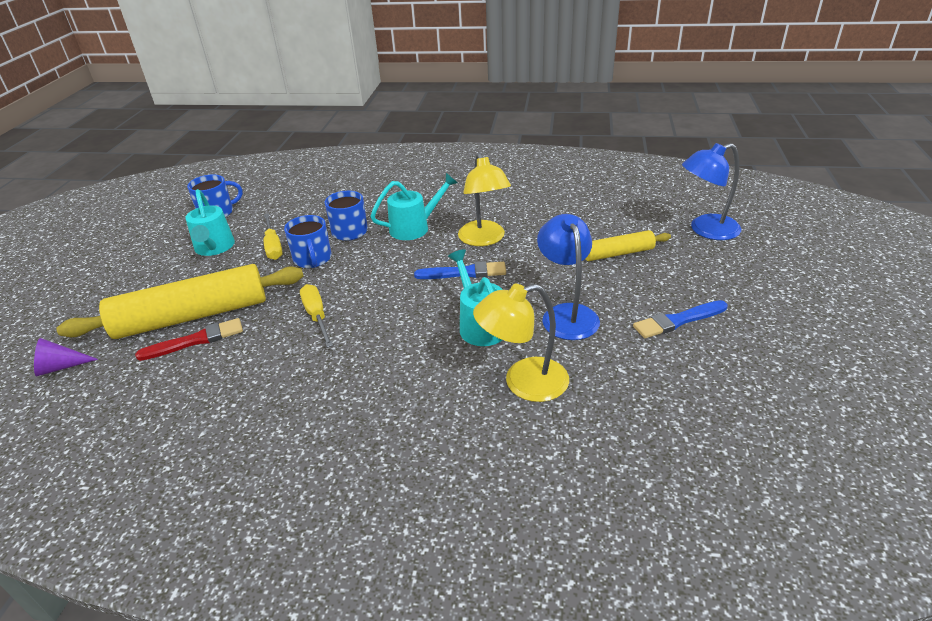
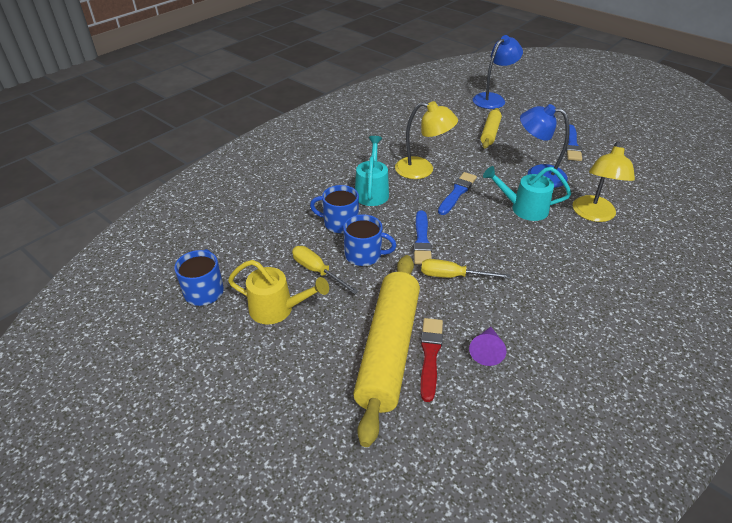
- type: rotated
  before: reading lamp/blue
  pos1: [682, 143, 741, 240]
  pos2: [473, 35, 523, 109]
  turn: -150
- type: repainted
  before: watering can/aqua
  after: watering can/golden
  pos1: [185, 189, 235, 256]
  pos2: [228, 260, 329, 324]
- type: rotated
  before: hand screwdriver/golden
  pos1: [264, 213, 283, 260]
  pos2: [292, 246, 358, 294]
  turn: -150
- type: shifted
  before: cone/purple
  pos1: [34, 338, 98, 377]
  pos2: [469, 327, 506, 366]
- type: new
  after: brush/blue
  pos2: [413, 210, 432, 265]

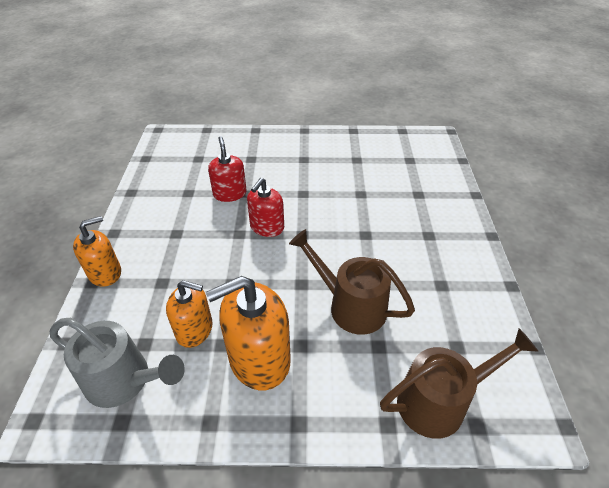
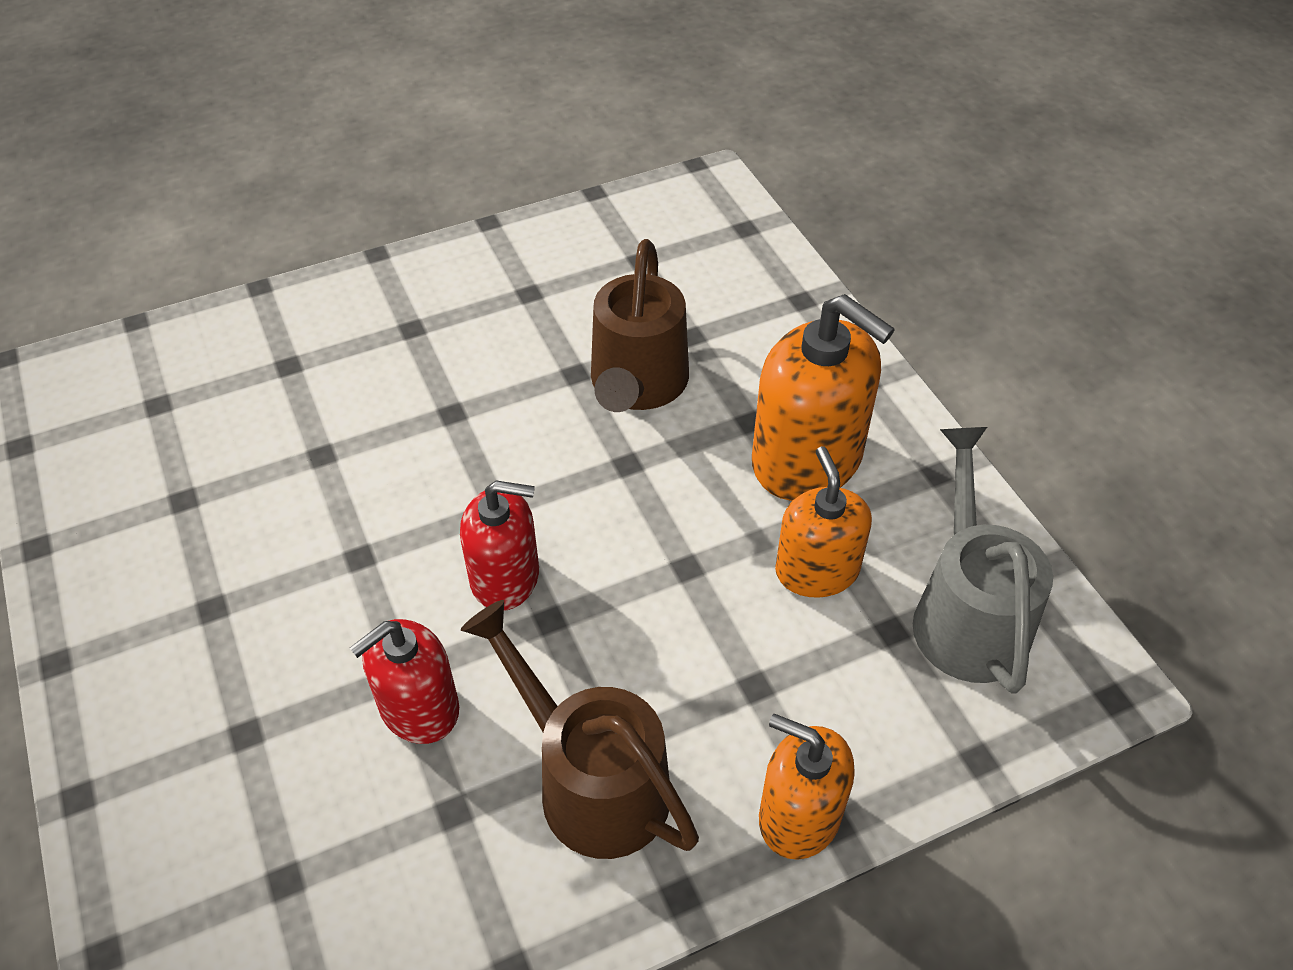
- type: shifted
  before: watering can/brown
  pos1: [380, 328, 539, 439]
  pos2: [461, 600, 699, 859]

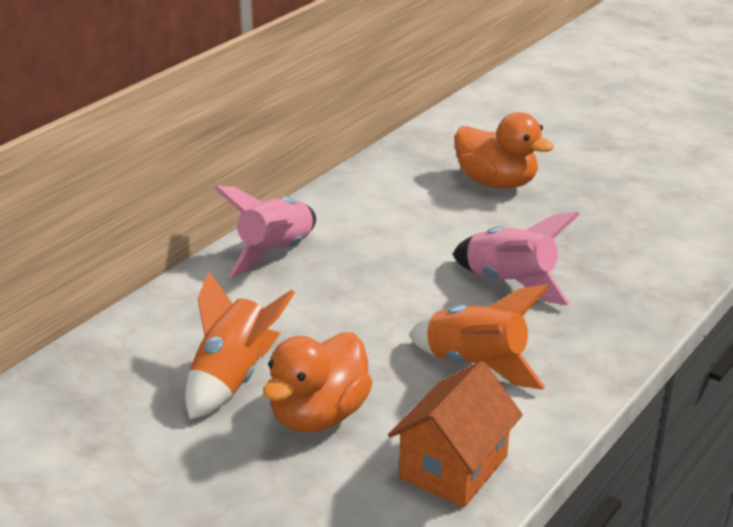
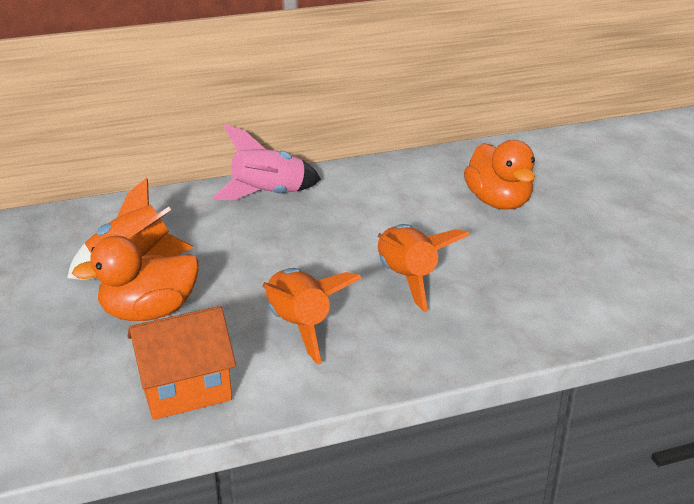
- type: repainted
  before: rocket/rosy
  after: rocket/orange
  pos1: [453, 211, 580, 305]
  pos2: [377, 224, 470, 312]

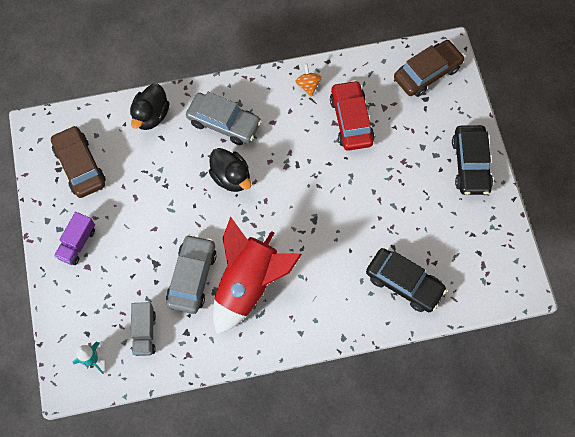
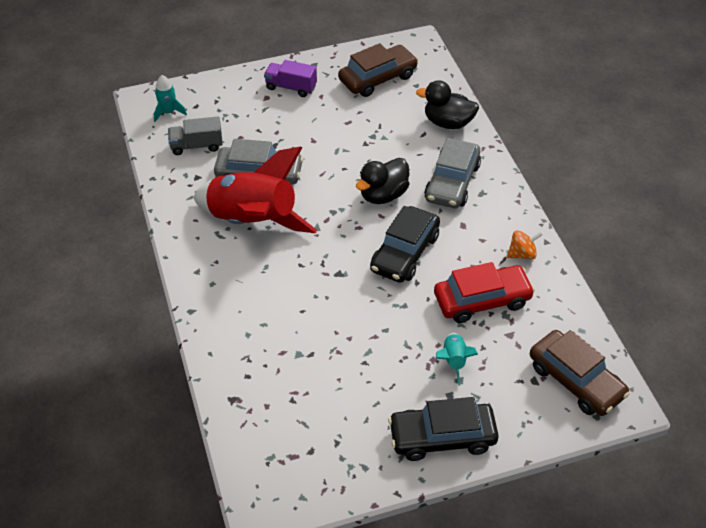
- type: shifted
  before: car/black
  pos1: [366, 248, 447, 312]
  pos2: [370, 206, 440, 283]
- type: new
  after: rocket/aqua
  pos2: [436, 333, 478, 386]

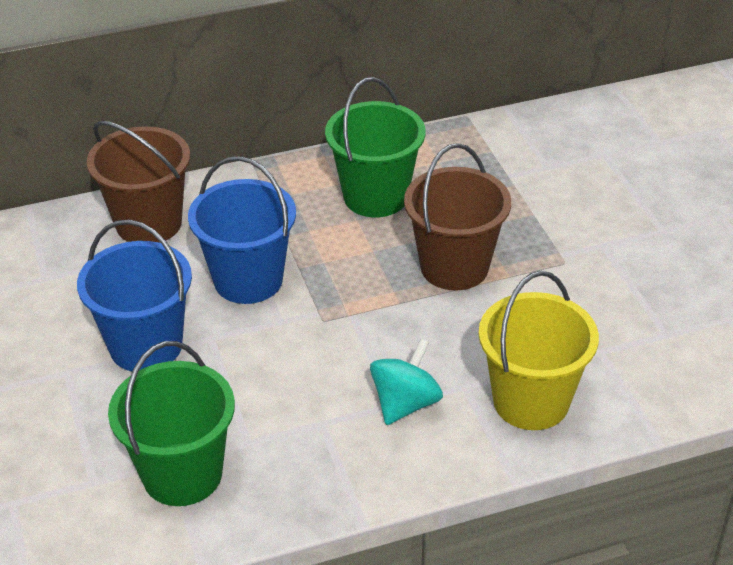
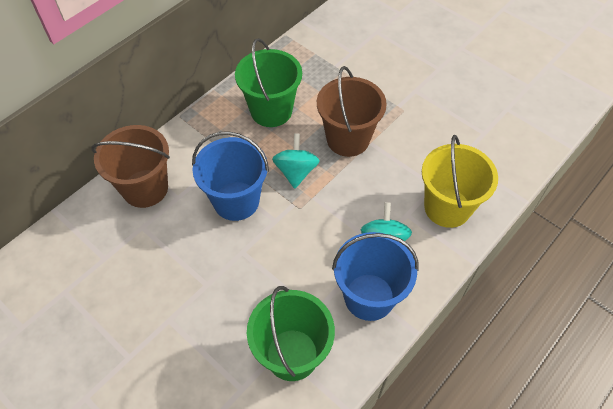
- type: shifted
  before: sand bucket/blue
  pos1: [77, 219, 192, 371]
  pos2: [332, 232, 419, 321]
- type: new
  after: spinning top/aqua
  pos2: [272, 133, 319, 189]

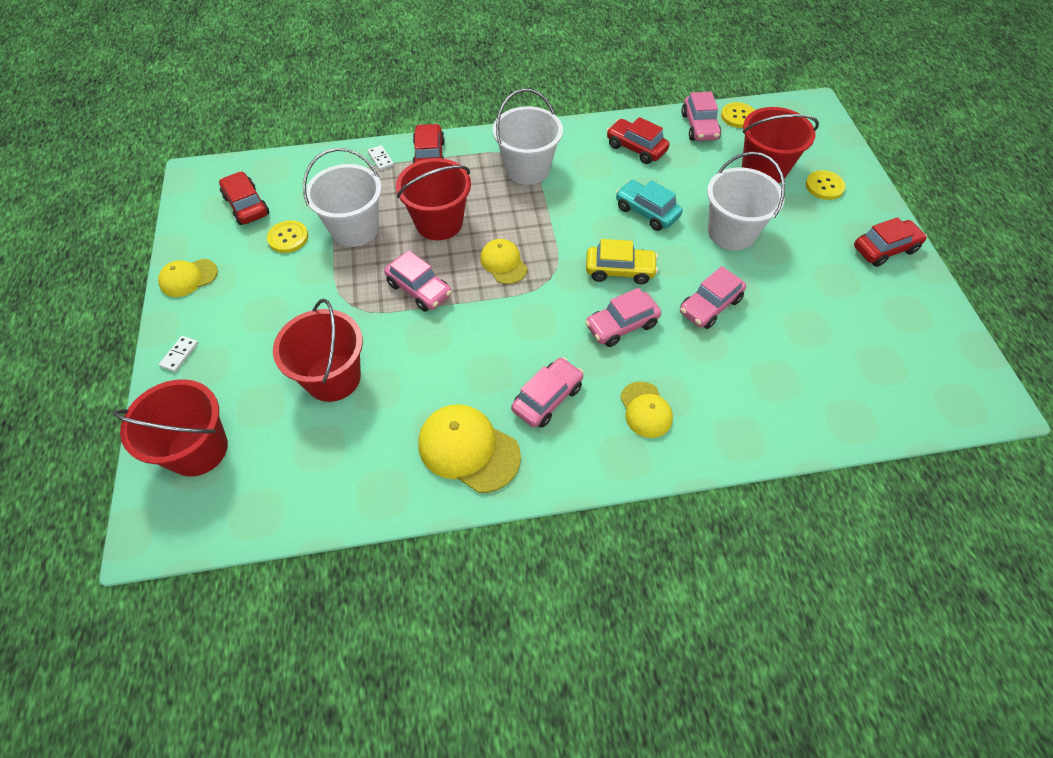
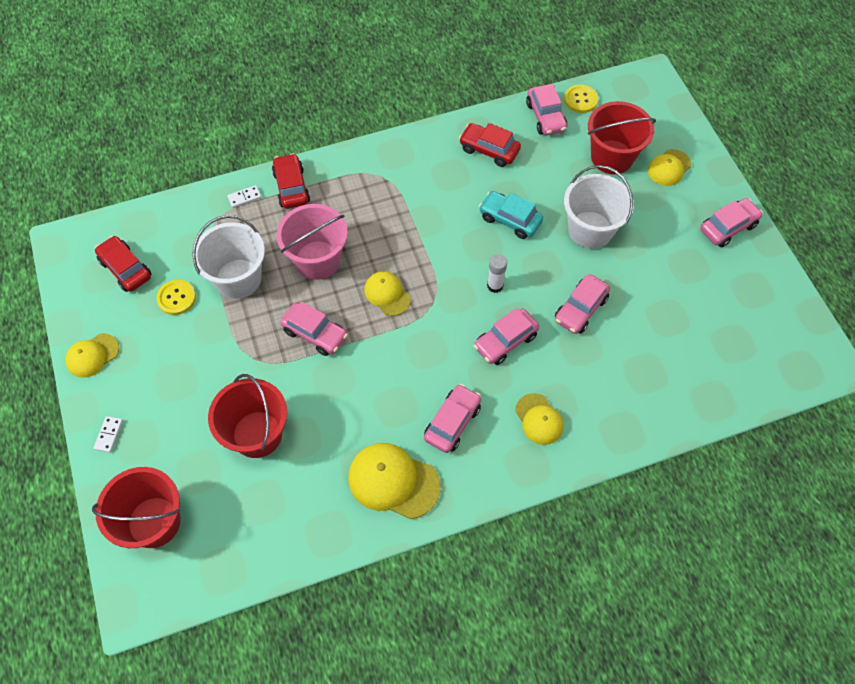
- type: gone
  before: sand bucket/white
  pos1: [493, 89, 563, 185]
- type: rotated
  before: domino tile/white
  pos1: [368, 145, 394, 171]
  pos2: [227, 185, 262, 208]
  turn: -75
- type: repainted
  before: sand bucket/scarlet
  after: sand bucket/rosy
  pos1: [396, 158, 471, 240]
  pos2: [277, 204, 348, 280]
- type: swapped
  before: sewing button/golden
  after: baseball cap/golden
  pos1: [806, 170, 845, 200]
  pos2: [648, 149, 691, 186]
- type: repainted
  before: car/scarlet
  after: car/rosy
  pos1: [854, 217, 927, 267]
  pos2: [700, 198, 763, 247]
- type: swapped
  before: car/golden
  after: glue stick/white
  pos1: [586, 239, 658, 284]
  pos2: [487, 254, 507, 293]

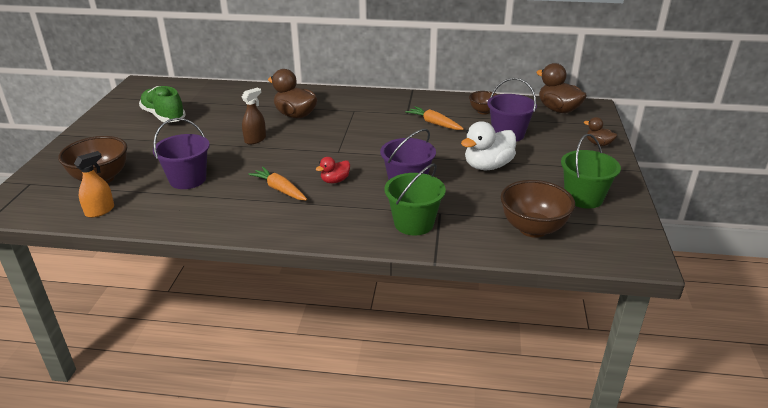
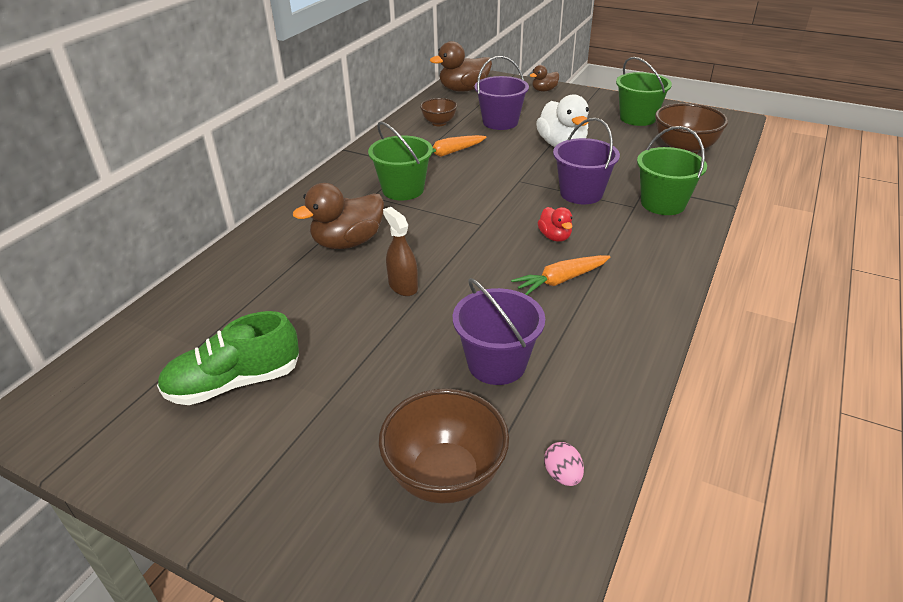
- type: swapped
  before: sprayer/orange
  after: egg shape/rosy
  pos1: [74, 151, 114, 218]
  pos2: [544, 442, 584, 486]
- type: new
  after: sand bucket/green
  pos2: [368, 122, 433, 200]

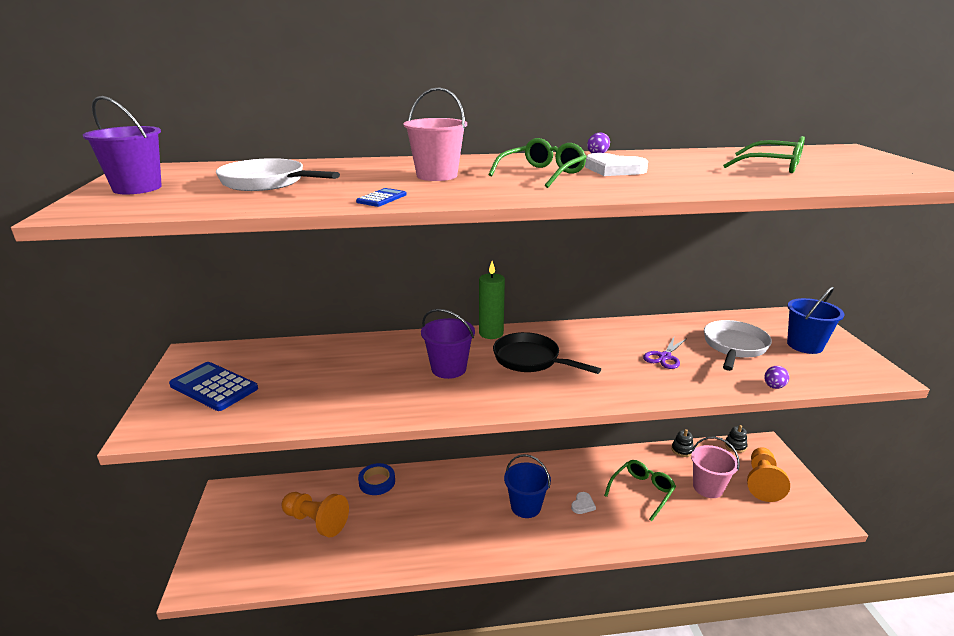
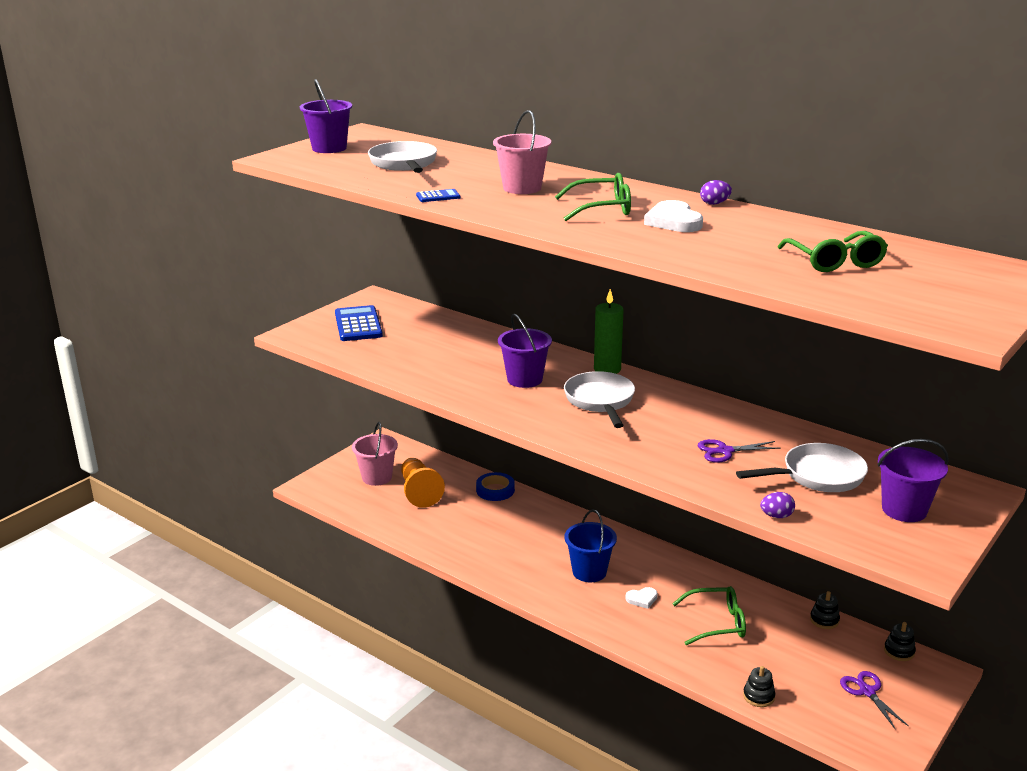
- type: repainted
  before: sand bucket/blue
  after: sand bucket/purple
  pos1: [787, 287, 844, 354]
  pos2: [878, 439, 949, 522]
- type: repainted
  before: pan/black
  after: pan/white
  pos1: [493, 332, 601, 374]
  pos2: [564, 371, 635, 428]
- type: shifted
  before: sand bucket/rosy
  pos1: [691, 437, 740, 498]
  pos2: [352, 422, 398, 486]
- type: swapped
  before: chess pawn/orange
  after: shears/purple
  pos1: [747, 448, 790, 502]
  pos2: [840, 671, 909, 730]
- type: new
  after: stacking rings/black
  pos2: [743, 666, 775, 707]

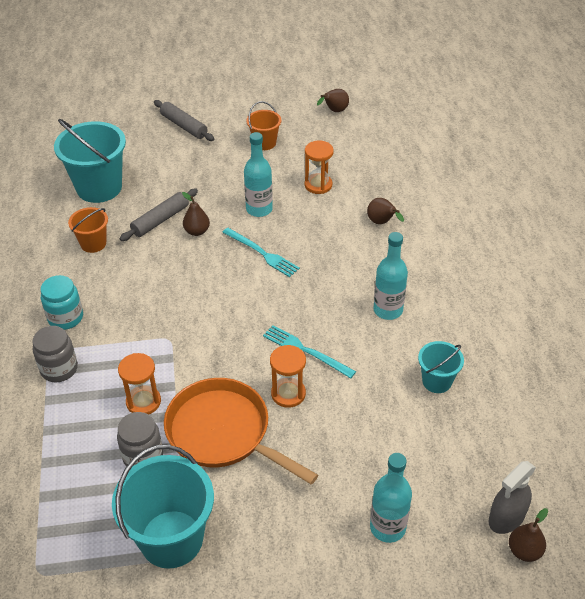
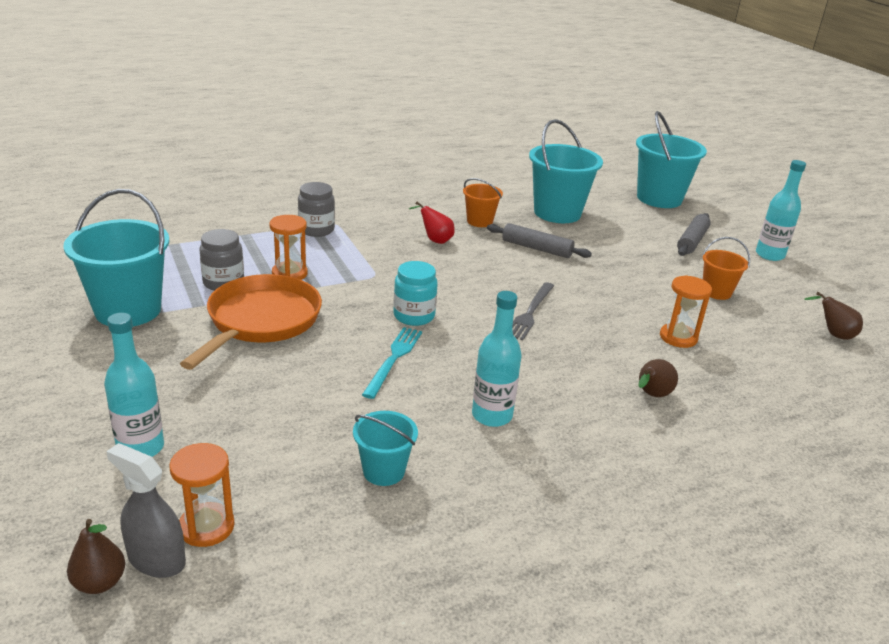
- type: shifted
  before: flask/aqua
  pos1: [244, 132, 273, 217]
  pos2: [756, 160, 806, 261]
- type: gone
  before: toy pear/brown
  pos1: [182, 192, 210, 236]
- type: repainted
  before: table fork/aqua
  after: table fork/ash-grey
  pos1: [222, 228, 300, 277]
  pos2: [513, 282, 554, 340]
- type: shifted
  before: jam jar/aqua
  pos1: [40, 275, 83, 330]
  pos2: [393, 261, 438, 326]
- type: shifted
  before: sand timer/orange
  pos1: [270, 345, 306, 408]
  pos2: [169, 443, 235, 547]
- type: new
  after: sand bucket/aqua
  pos2: [636, 111, 707, 208]
- type: new
  after: toy pear/scarlet
  pos2: [409, 202, 455, 244]

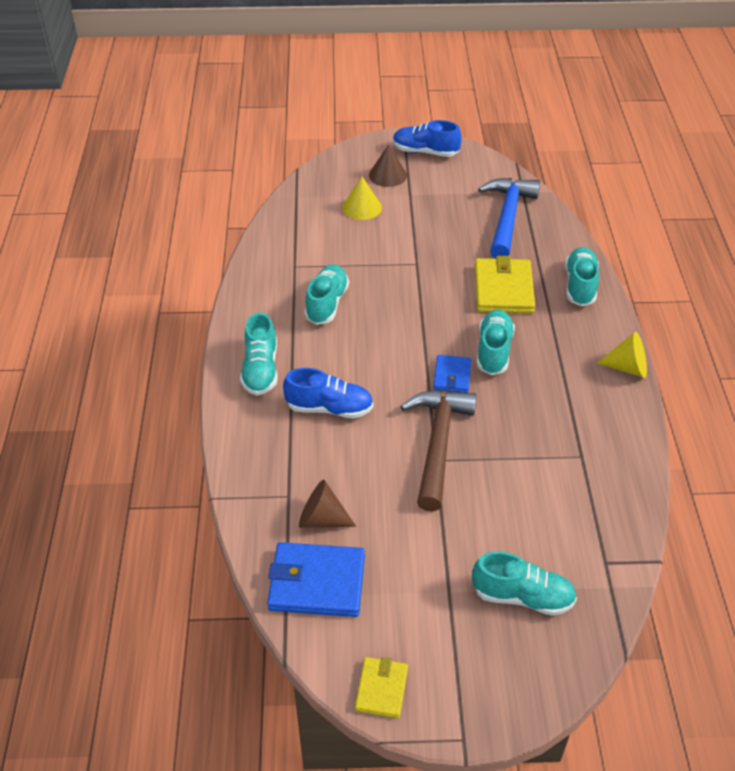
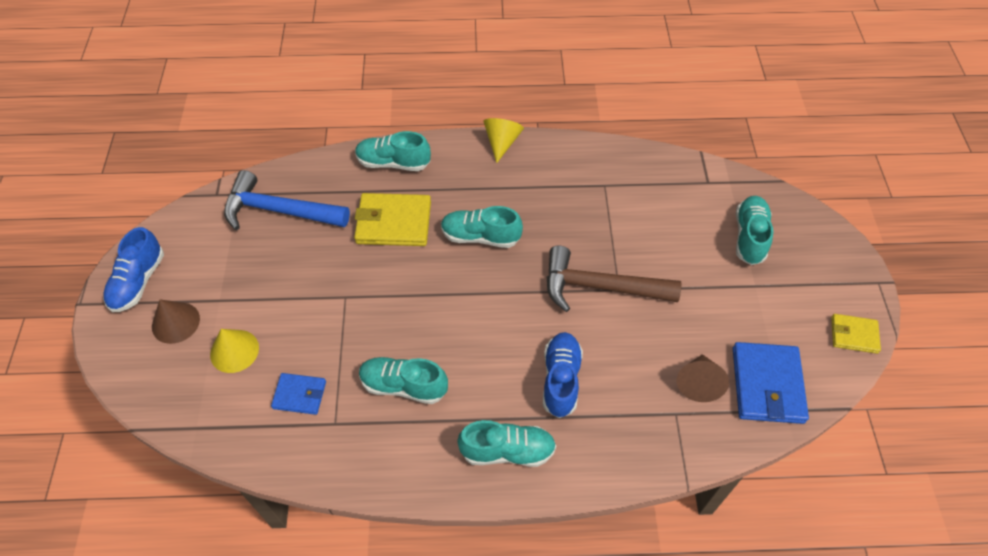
- type: shifted
  before: billfold/blue
  pos1: [433, 355, 472, 393]
  pos2: [271, 373, 326, 415]

